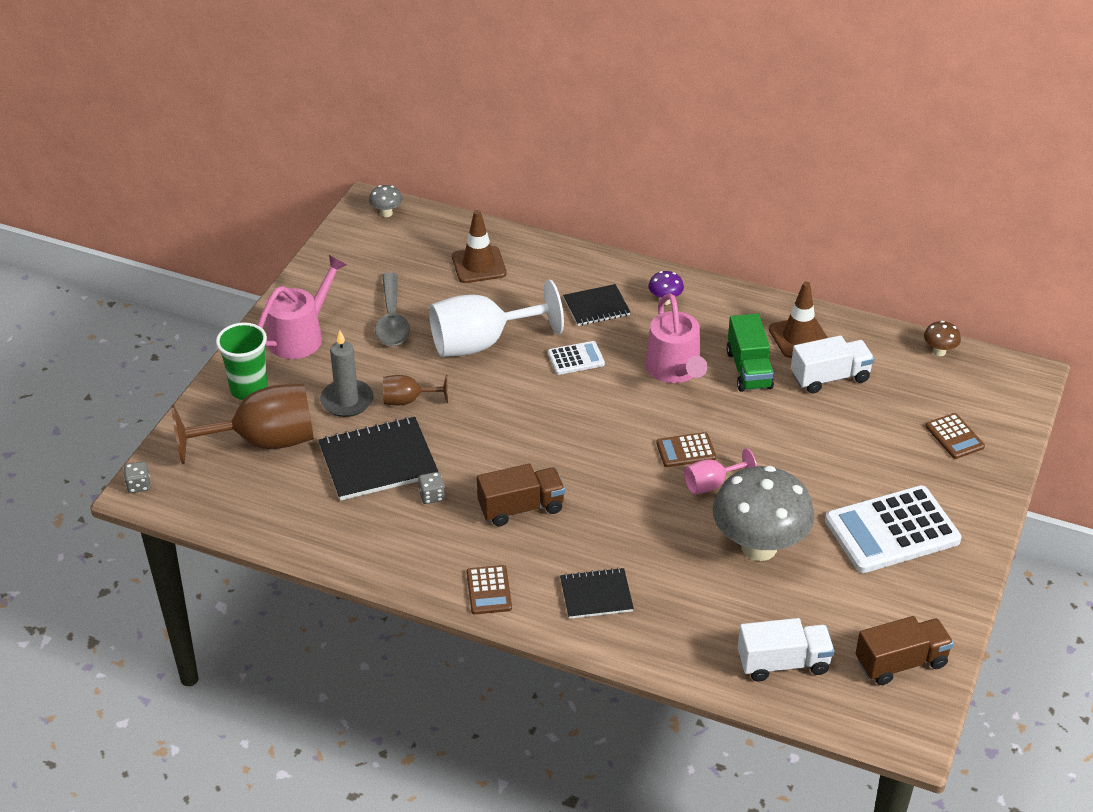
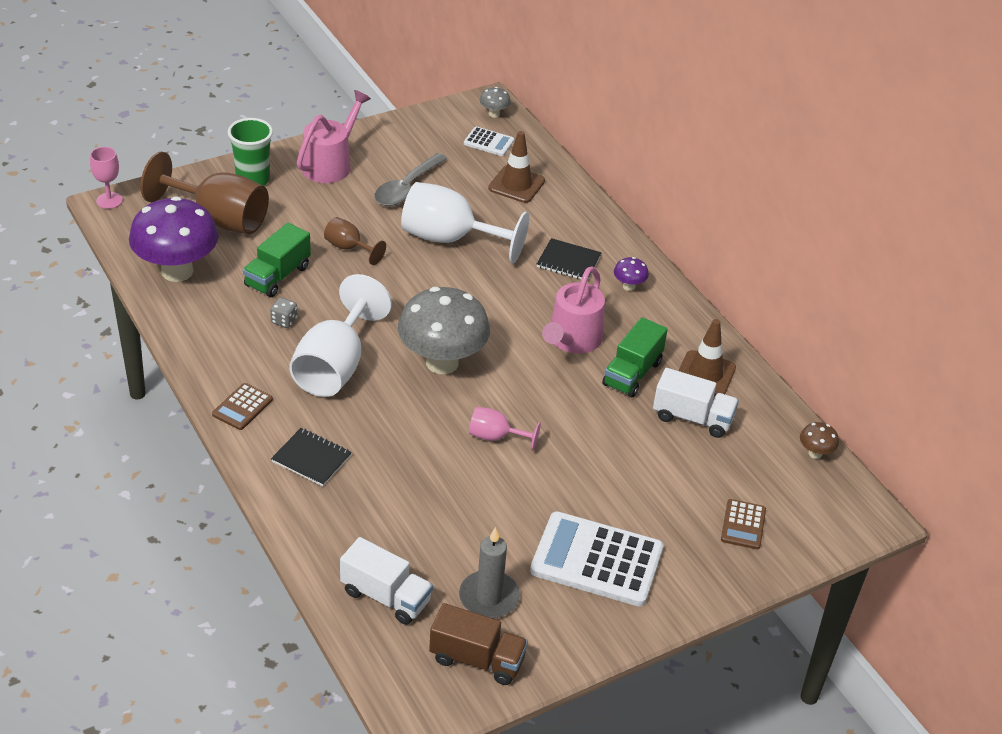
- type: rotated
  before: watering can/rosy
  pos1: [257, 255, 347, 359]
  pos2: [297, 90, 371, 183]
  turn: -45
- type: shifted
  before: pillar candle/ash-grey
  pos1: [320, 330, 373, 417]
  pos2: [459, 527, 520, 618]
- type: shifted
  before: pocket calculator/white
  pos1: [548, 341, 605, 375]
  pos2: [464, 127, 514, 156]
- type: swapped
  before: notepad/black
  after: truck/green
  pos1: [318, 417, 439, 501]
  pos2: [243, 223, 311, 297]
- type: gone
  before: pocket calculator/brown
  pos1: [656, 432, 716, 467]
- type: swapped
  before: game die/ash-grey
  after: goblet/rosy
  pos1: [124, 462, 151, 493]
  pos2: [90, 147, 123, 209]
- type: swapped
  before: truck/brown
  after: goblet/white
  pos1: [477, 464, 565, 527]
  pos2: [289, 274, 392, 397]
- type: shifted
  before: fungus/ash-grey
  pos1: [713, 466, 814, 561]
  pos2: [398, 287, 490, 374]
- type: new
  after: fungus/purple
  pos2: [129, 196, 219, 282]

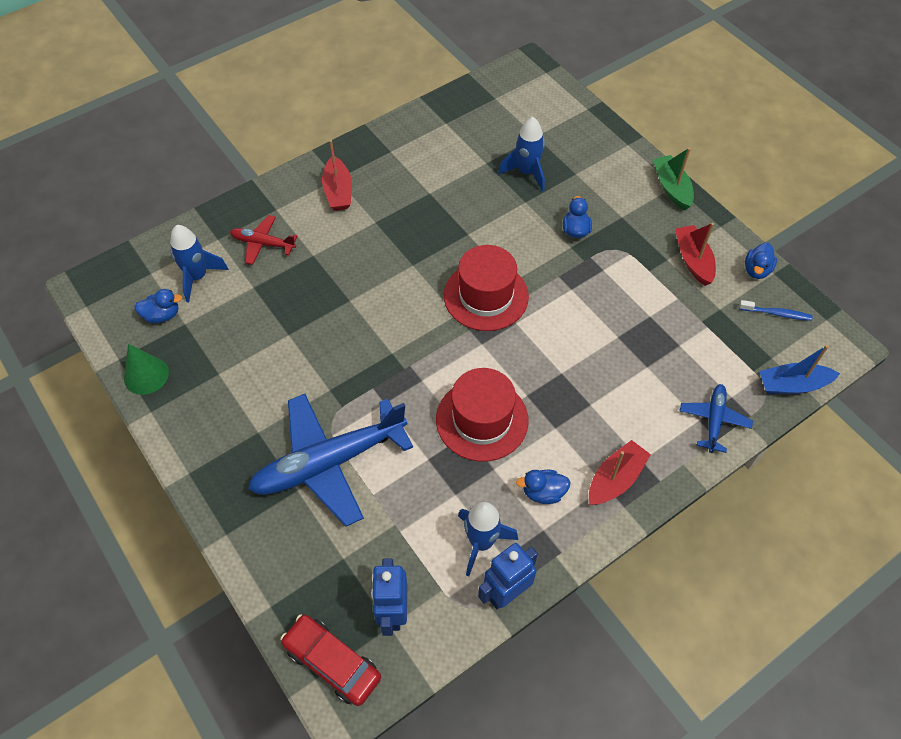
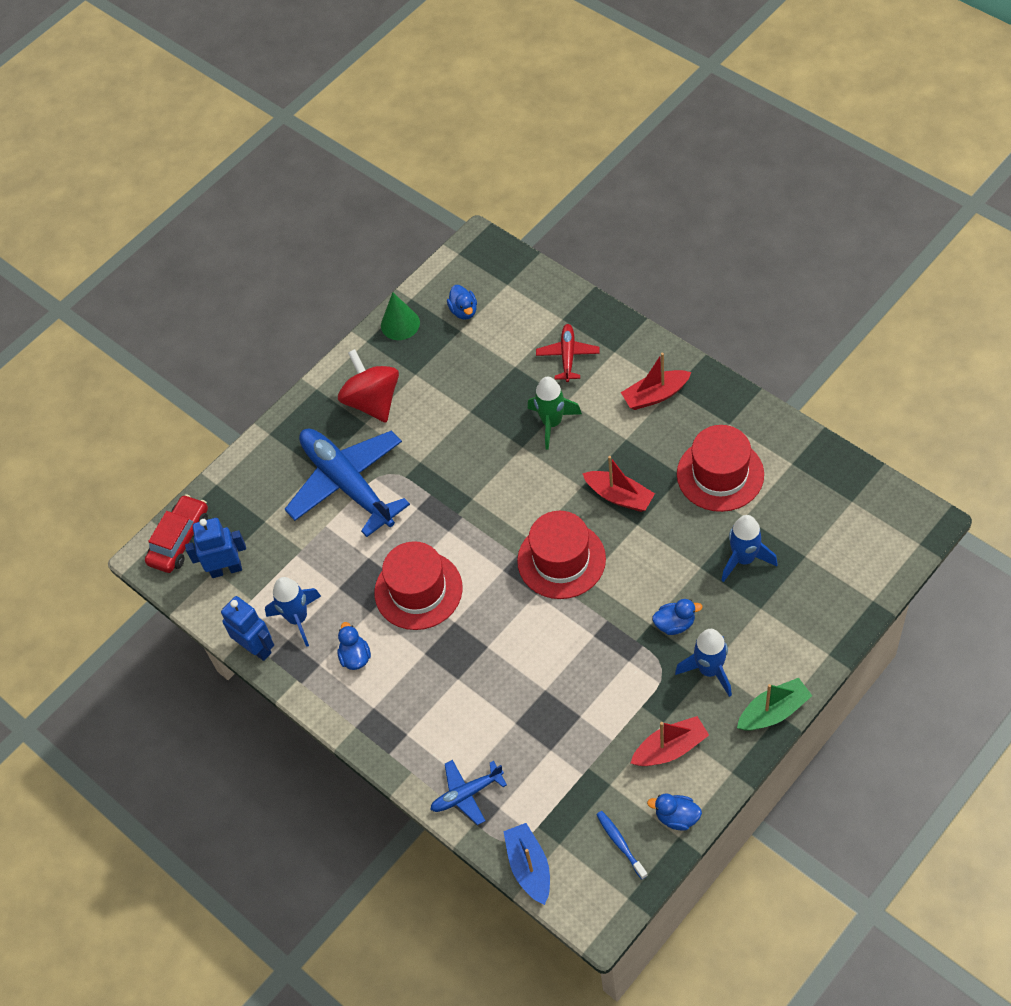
- type: shifted
  before: rocket/blue
  pos1: [170, 225, 229, 302]
  pos2: [675, 629, 732, 697]
- type: rotated
  before: toothbrush/blue
  pos1: [739, 300, 813, 321]
  pos2: [596, 811, 648, 879]
  turn: 150
- type: rotated
  before: aeroplane/blue
  pos1: [680, 384, 753, 453]
  pos2: [430, 760, 507, 825]
  turn: 150
- type: shifted
  before: boat/scarlet
  pos1: [589, 440, 651, 505]
  pos2: [582, 456, 655, 512]
- type: new
  after: spinning top/scarlet
  pos2: [338, 349, 399, 423]
- type: new
  after: rocket/green
  pos2: [528, 377, 582, 450]
- type: new
  after: tall hat/scarlet
  pos2: [677, 425, 764, 512]

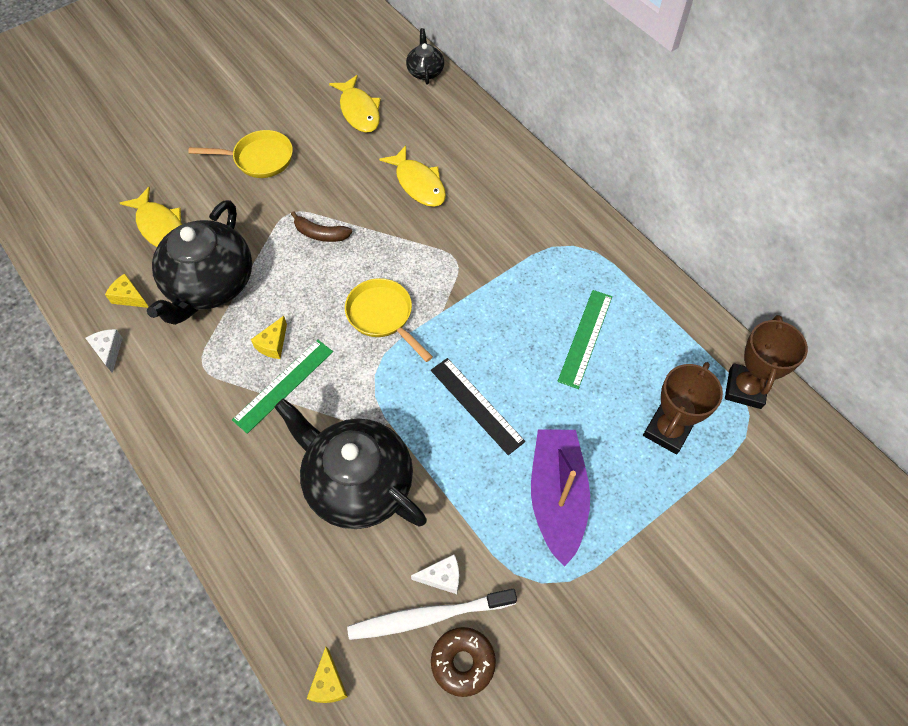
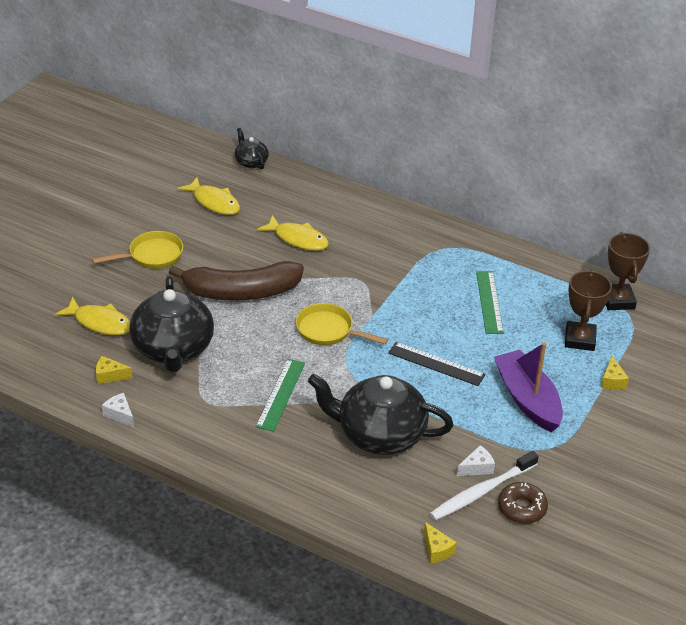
- type: scaled
  before: banana fruit/brown
  pos1: [291, 211, 352, 242]
  pos2: [169, 261, 304, 301]
  scale: 2.3
- type: shifted
  before: piece of cheese/golden
  pos1: [251, 316, 287, 359]
  pos2: [601, 356, 629, 390]

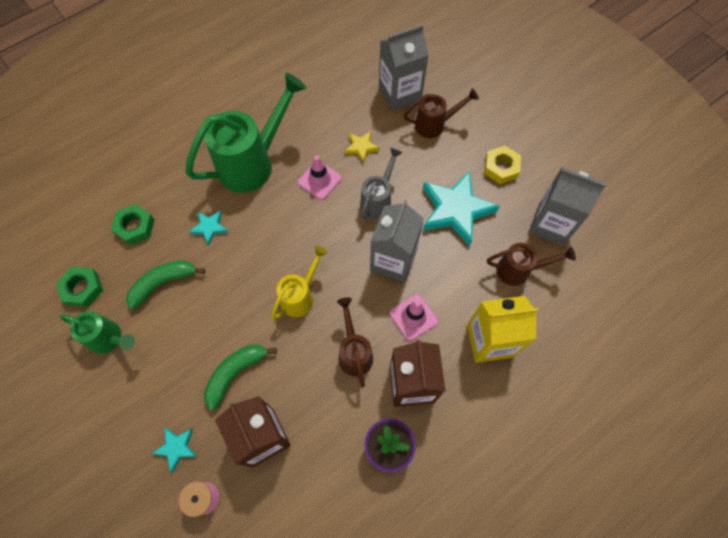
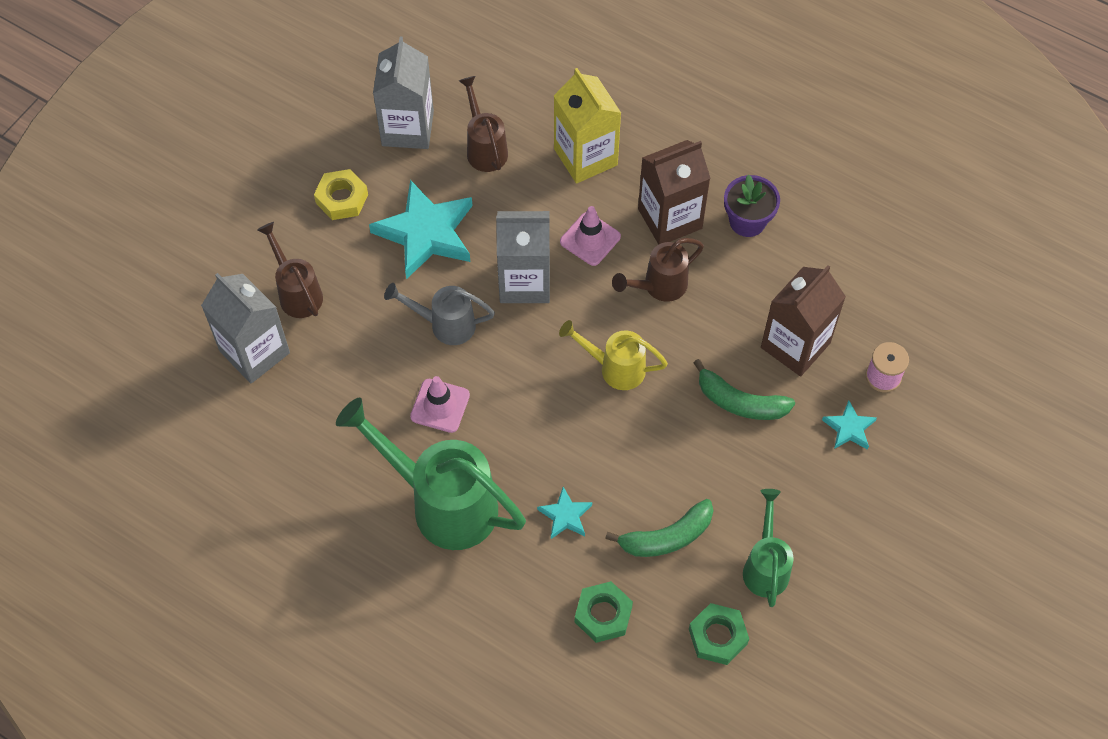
- type: gone
  before: star/golden
  pos1: [344, 131, 380, 164]
- type: rotated
  before: banana fruit/green
  pos1: [126, 260, 205, 310]
  pos2: [605, 499, 714, 557]
  turn: -60

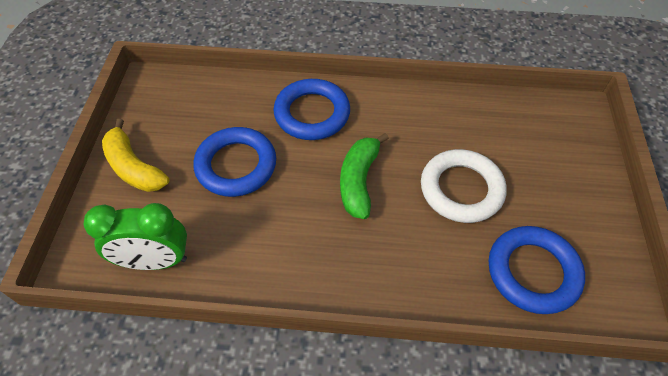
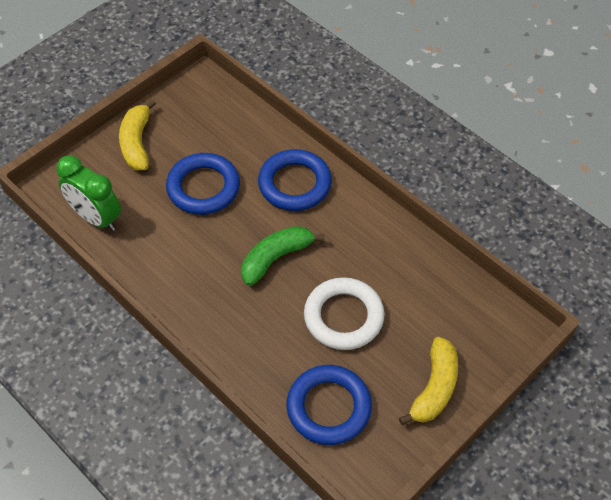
- type: new
  after: banana fruit/golden
  pos2: [399, 337, 458, 425]

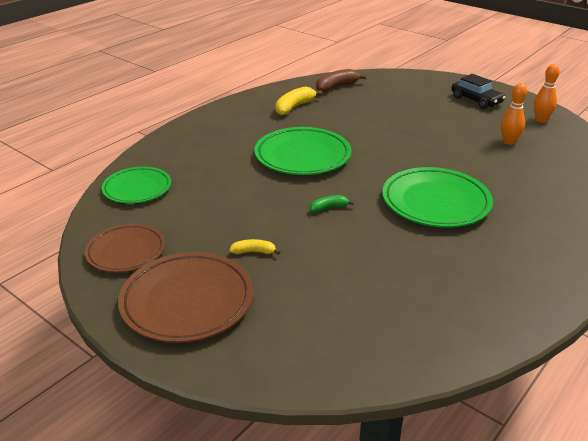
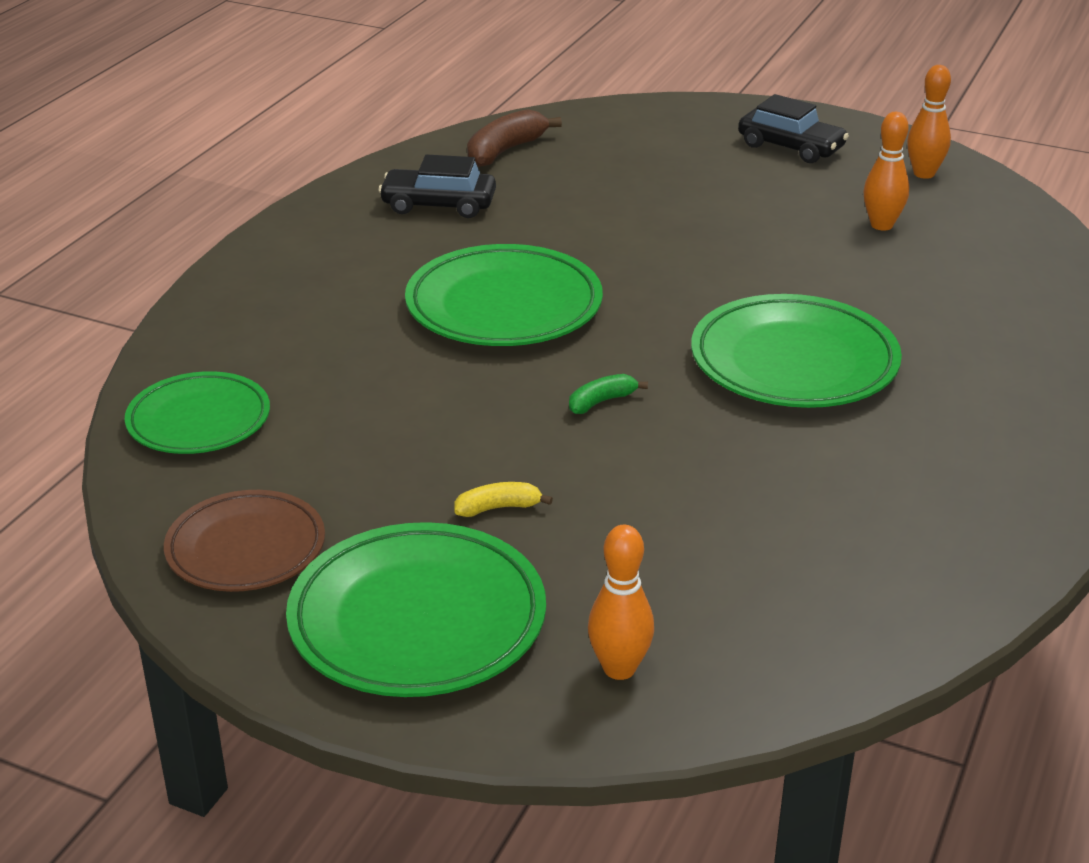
- type: swapped
  before: banana fruit/golden
  after: car/black
  pos1: [275, 86, 323, 115]
  pos2: [378, 154, 496, 218]
- type: repainted
  before: plate/brown
  after: plate/green
  pos1: [118, 252, 253, 343]
  pos2: [286, 522, 546, 697]
- type: new
  after: bowling pin/orange
  pos2: [588, 525, 654, 680]

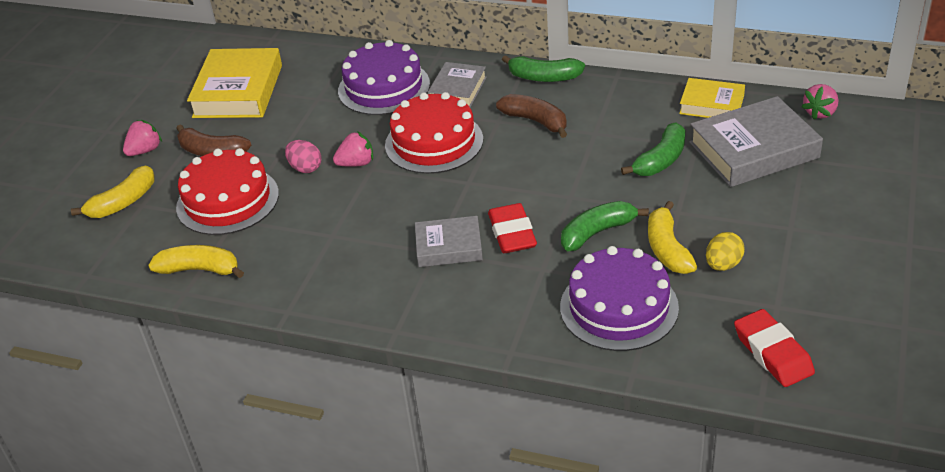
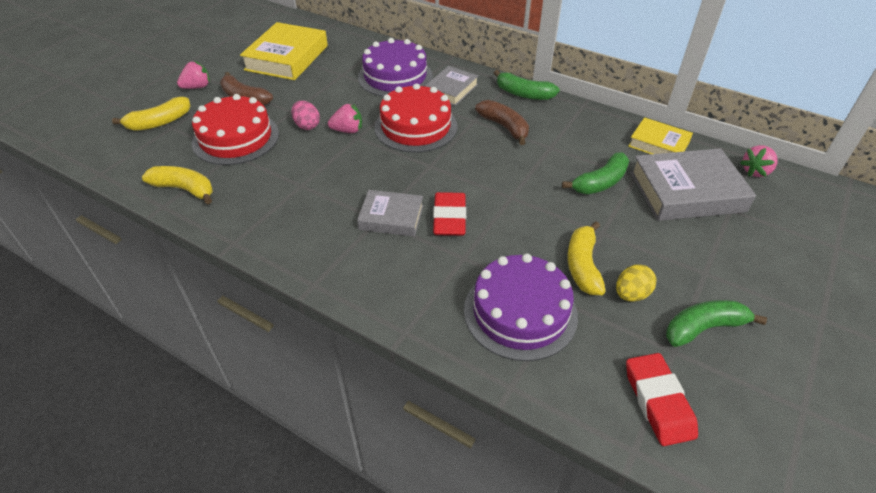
- type: shifted
  before: banana fruit/green
  pos1: [561, 201, 649, 251]
  pos2: [666, 300, 767, 347]

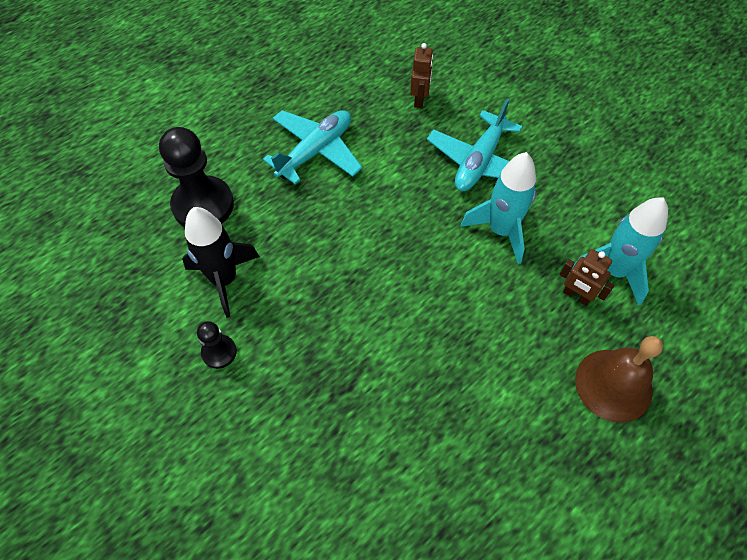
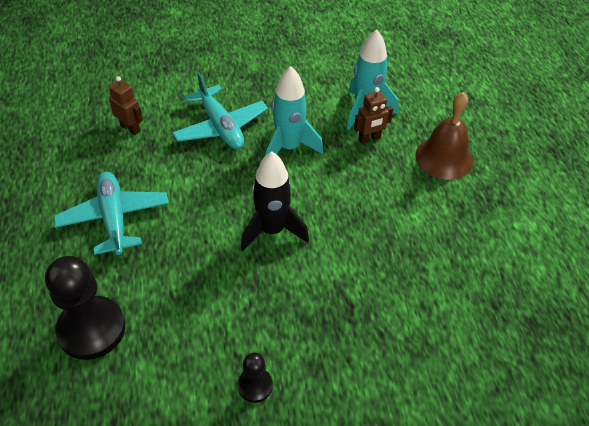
- type: shifted
  before: rocket/black
  pos1: [182, 207, 260, 318]
  pos2: [241, 151, 309, 251]

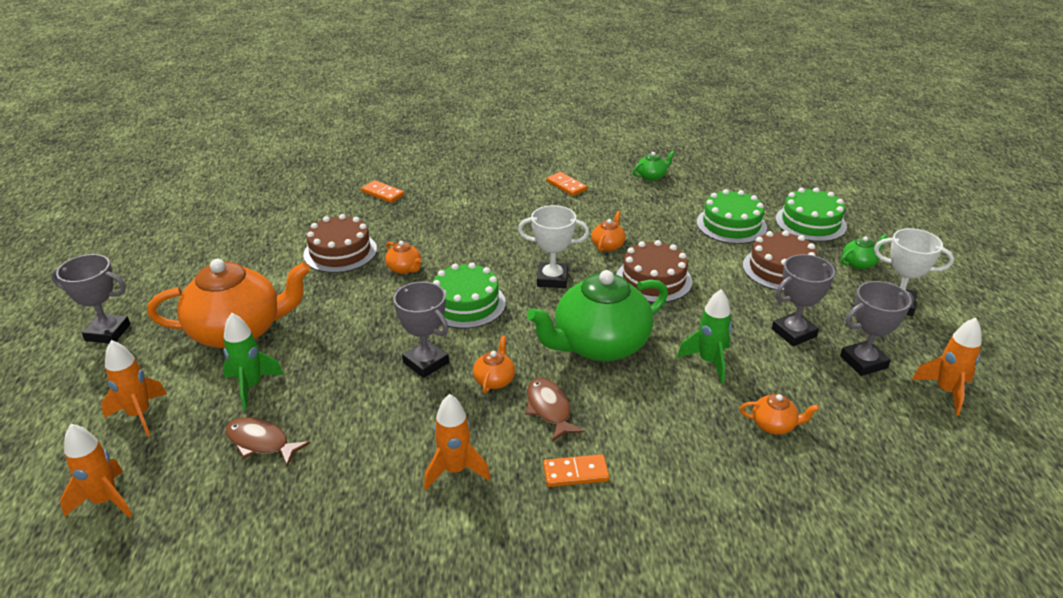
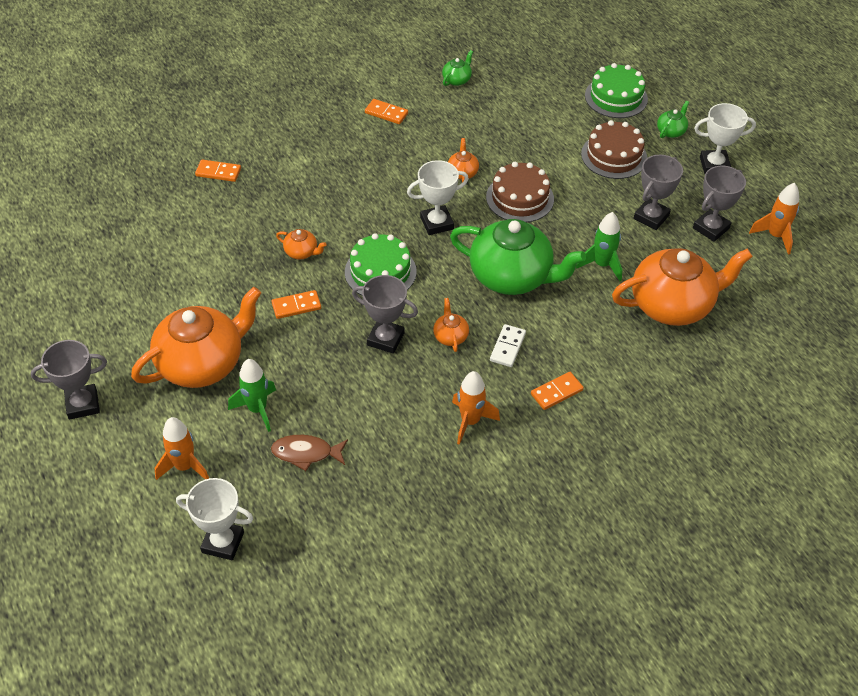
- type: gone
  before: layer cake/green
  pos1: [697, 189, 767, 244]
- type: gone
  before: layer cake/brown
  pos1: [303, 214, 377, 273]
- type: rotated
  before: china teapot/green
  pos1: [527, 270, 668, 362]
  pos2: [450, 219, 586, 295]
  turn: -105
- type: swapped
  before: fish/brown
  after: domino tile/white
  pos1: [526, 378, 585, 441]
  pos2: [490, 324, 526, 367]
- type: scaled
  before: china teapot/orange
  pos1: [740, 394, 819, 435]
  pos2: [612, 248, 753, 326]
  scale: 2.41
- type: swapped
  before: rocket/orange
  after: prize cup/white
  pos1: [60, 424, 133, 518]
  pos2: [176, 478, 253, 560]
- type: new
  after: domino tile/orange
  pos2: [272, 290, 321, 319]

